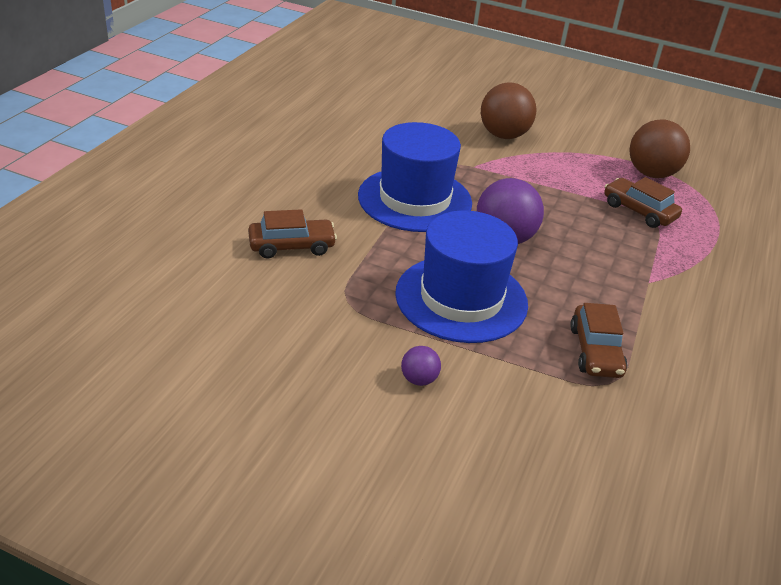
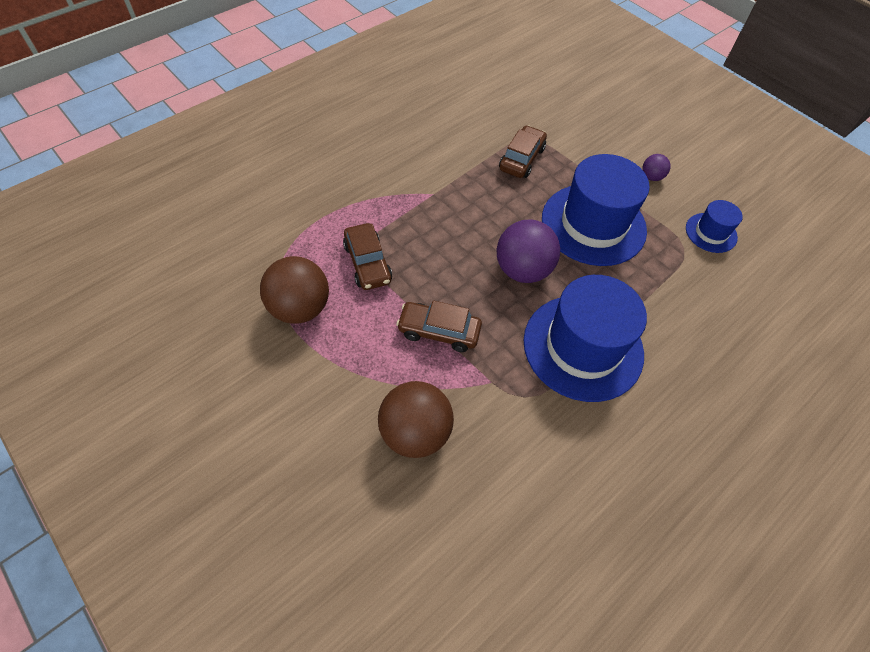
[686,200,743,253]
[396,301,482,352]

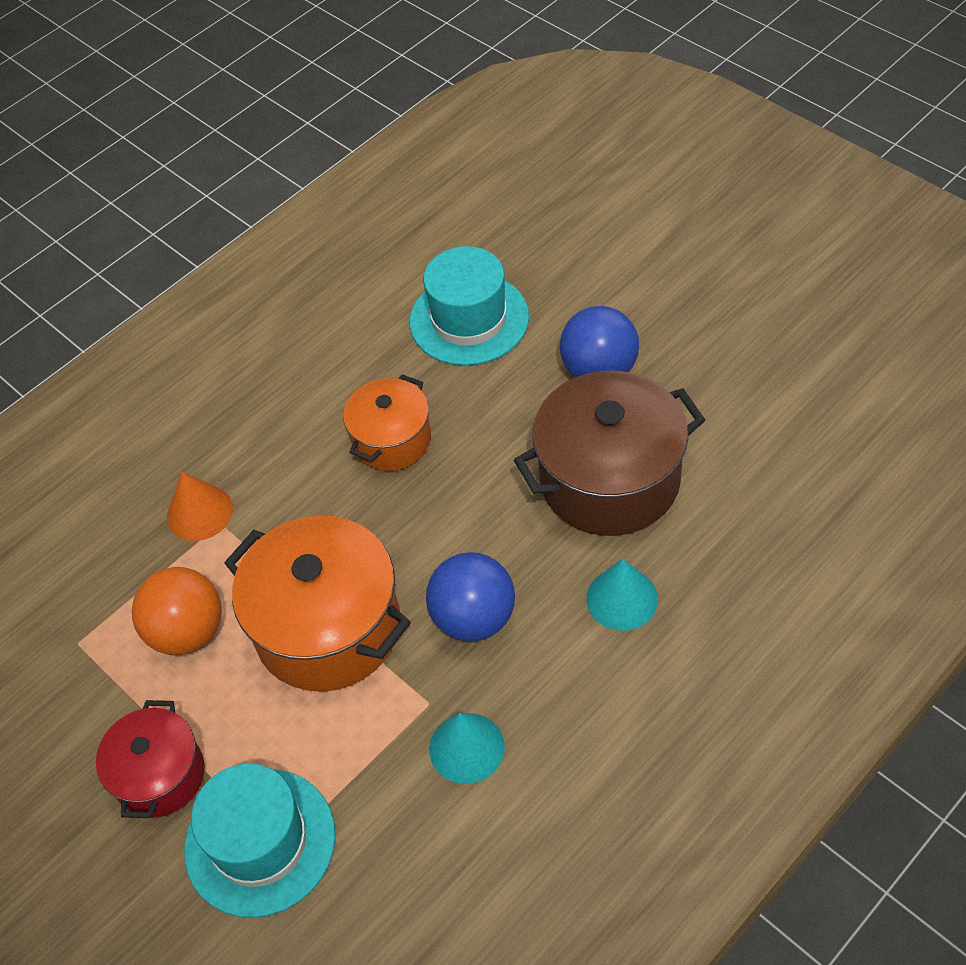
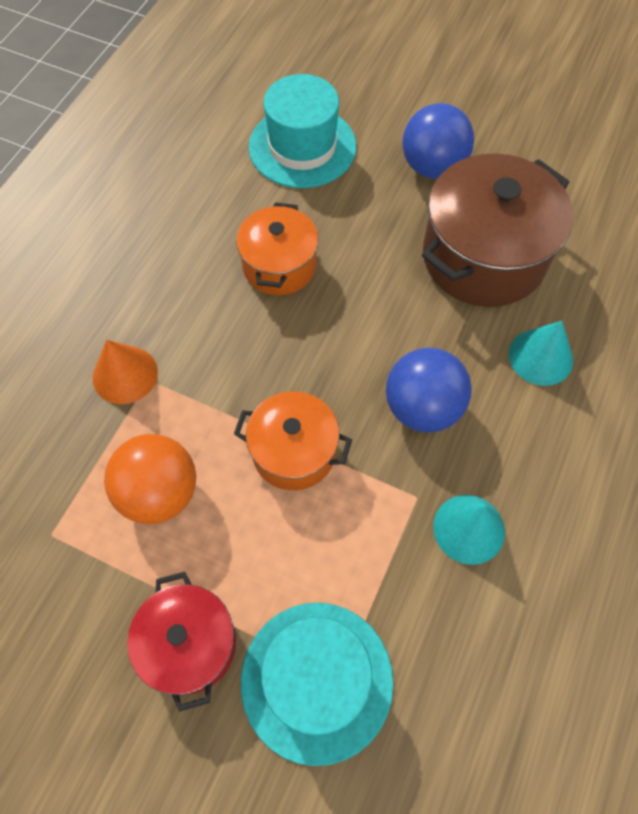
[234,391,352,490]

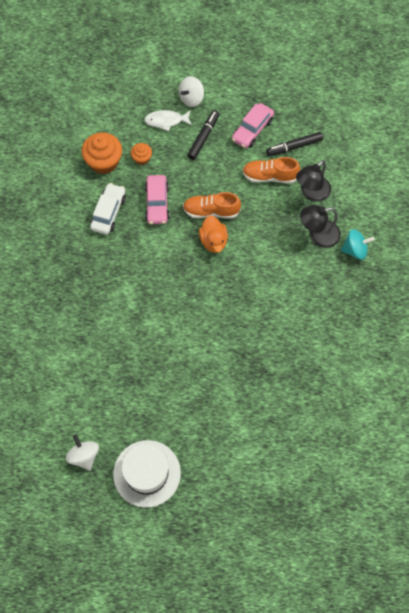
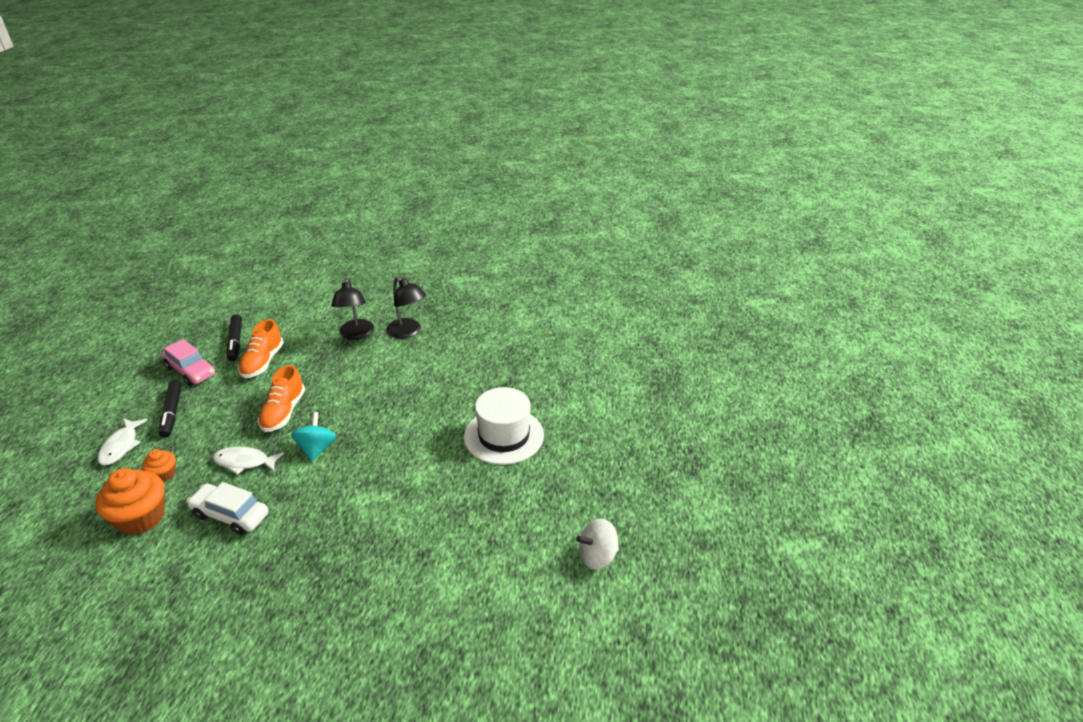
[179,76,204,107] (first image)
[199,215,228,253] (first image)
[464,387,544,465]
[386,276,426,339]
[291,412,336,462]
[213,447,284,475]
[159,380,182,438]

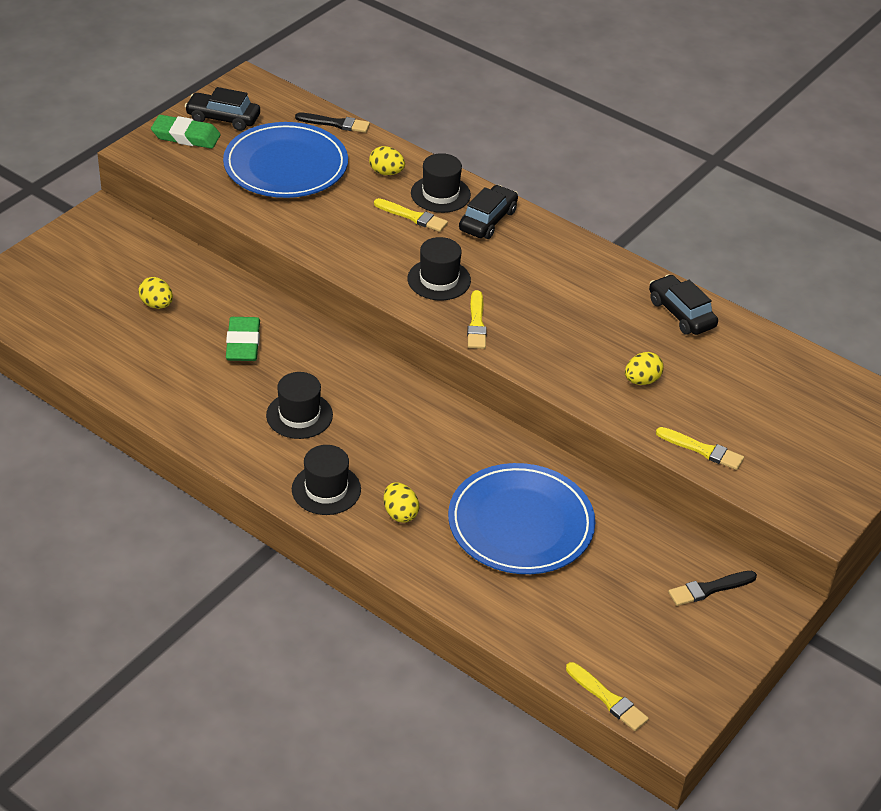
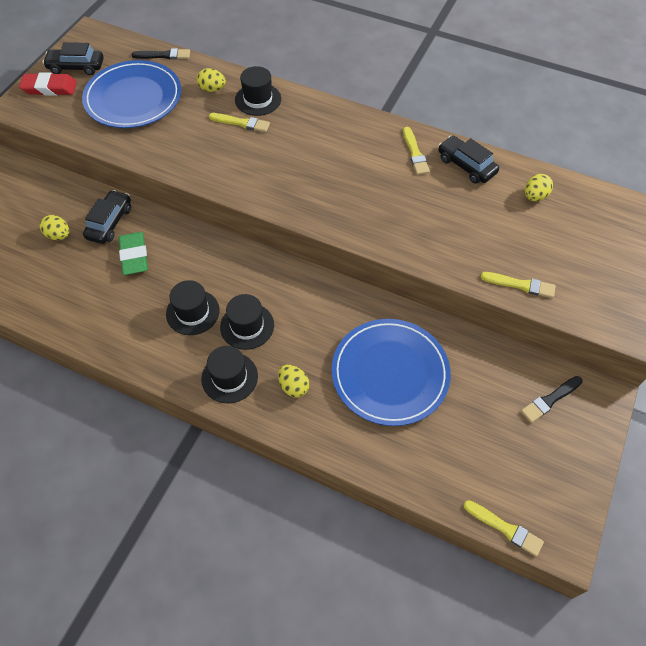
[220,294,274,350]
[83,190,131,244]
[403,127,430,175]
[525,174,553,201]
[19,72,77,96]

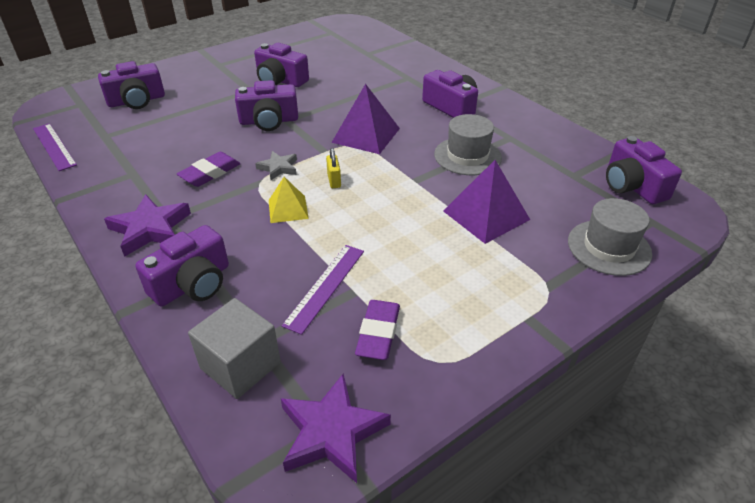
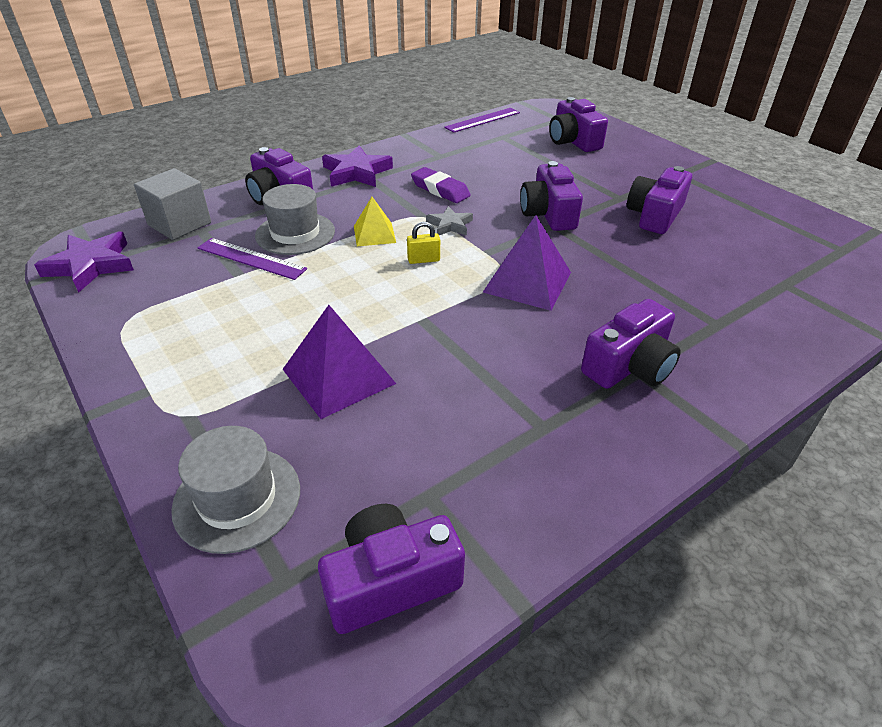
[355,300,400,360] (first image)
[255,184,335,255]

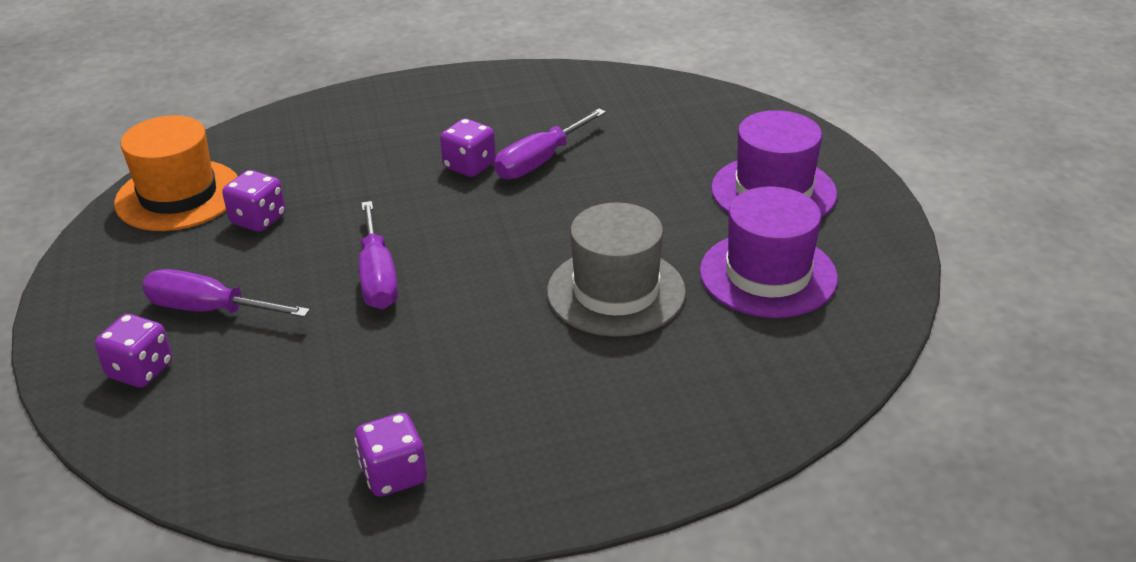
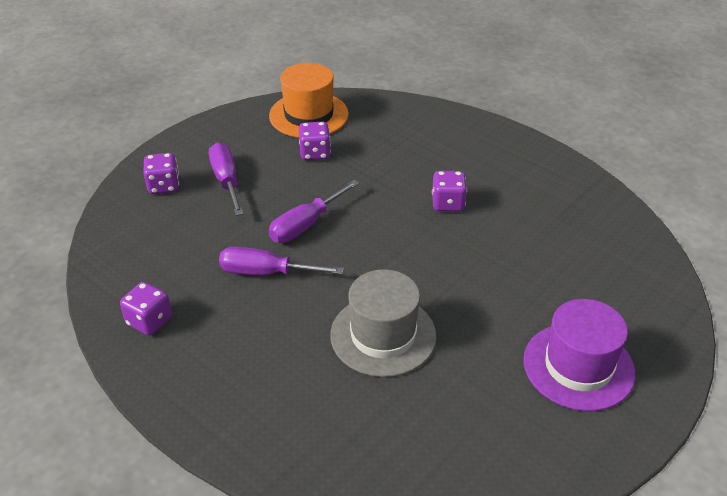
[700,186,838,318] (first image)
[219,246,344,275]

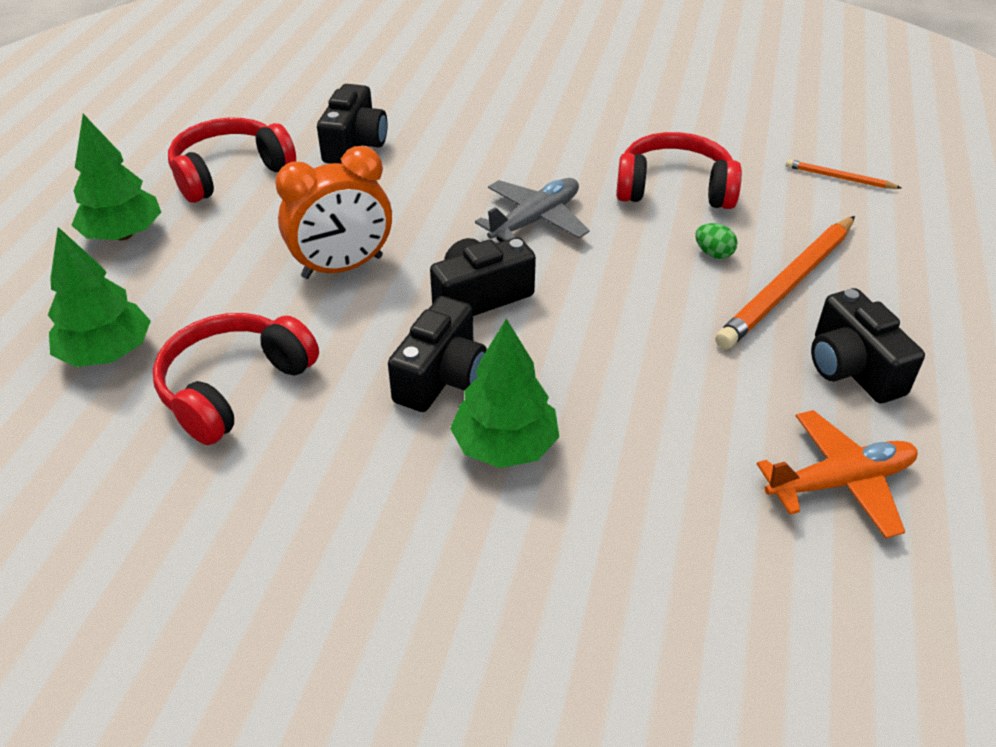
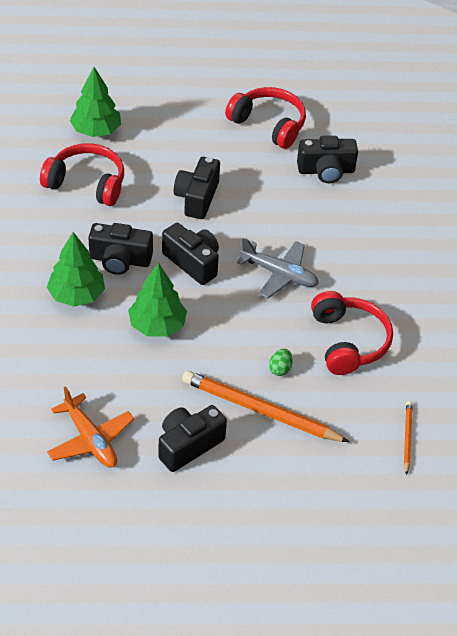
[128,263,187,337]
[174,157,220,219]

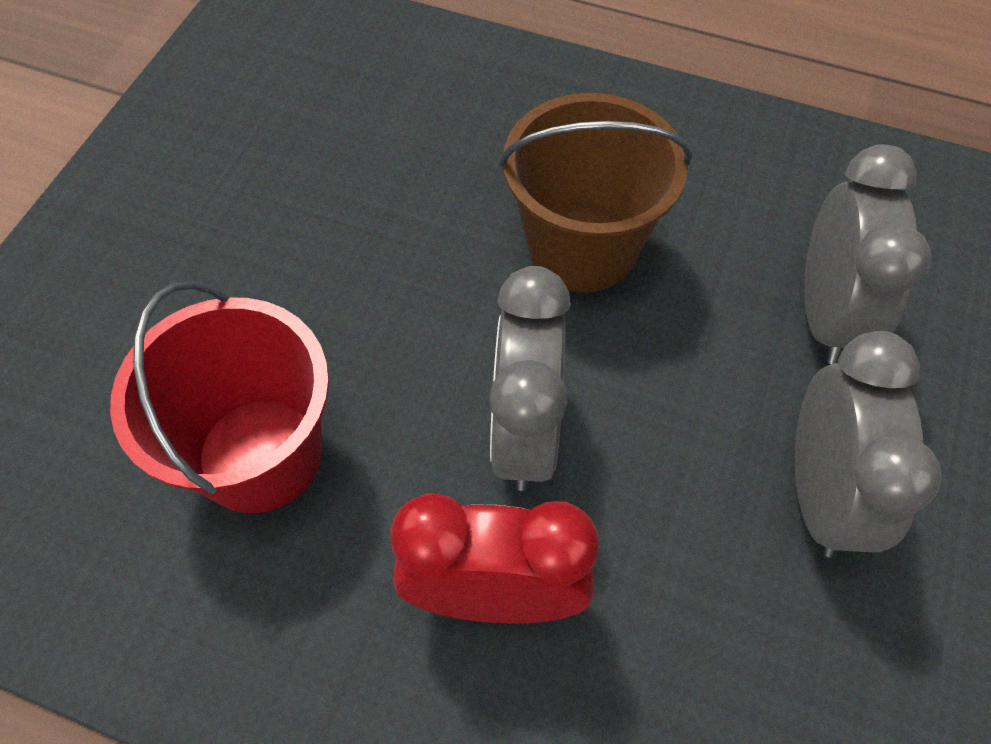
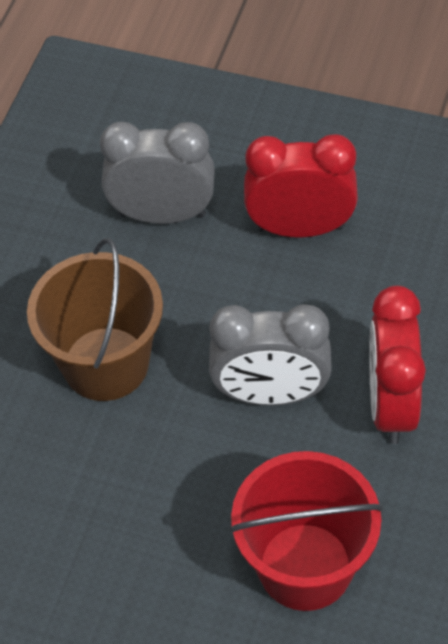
[244,134,358,238]

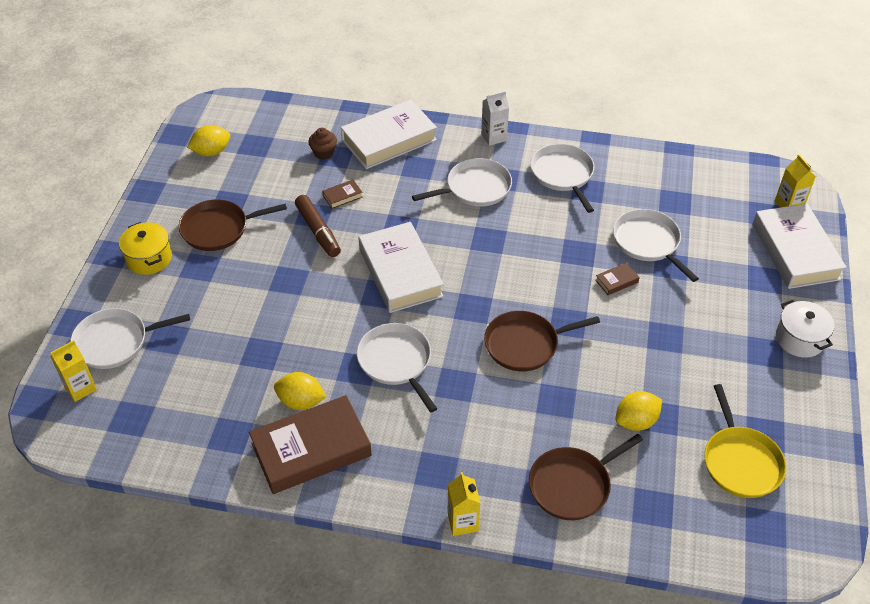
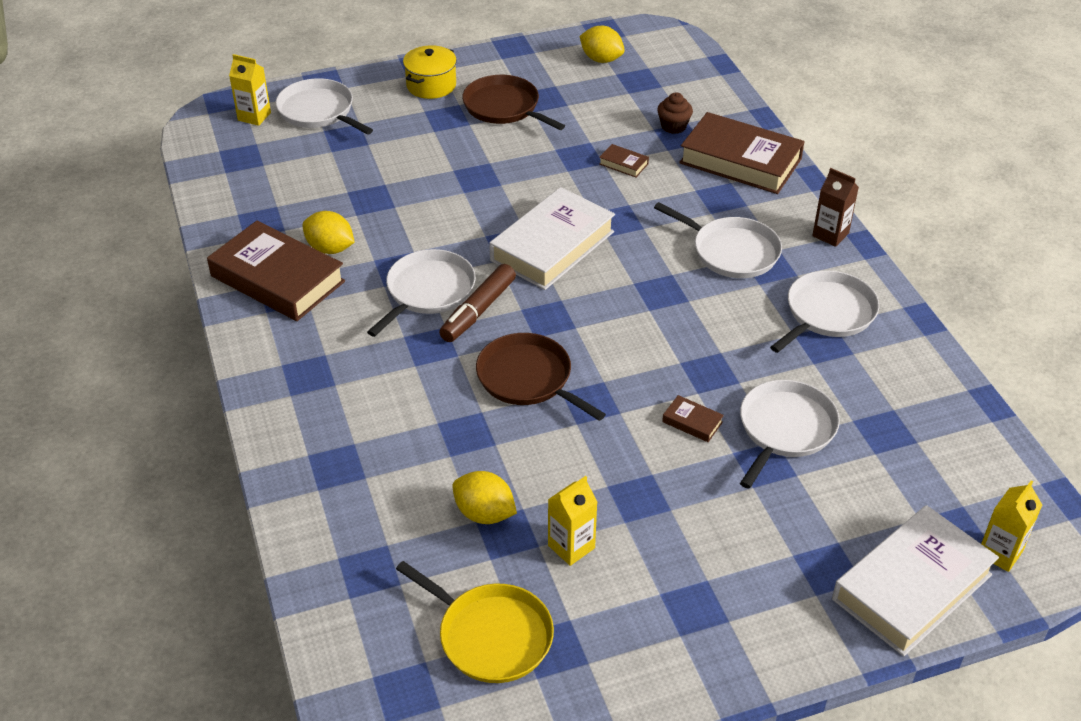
[529,434,643,520] (first image)
[776,299,834,358] (first image)
[439,264,516,342]
[548,476,598,566]
[679,112,805,194]
[812,168,859,247]
[303,211,355,254]
[396,561,554,683]

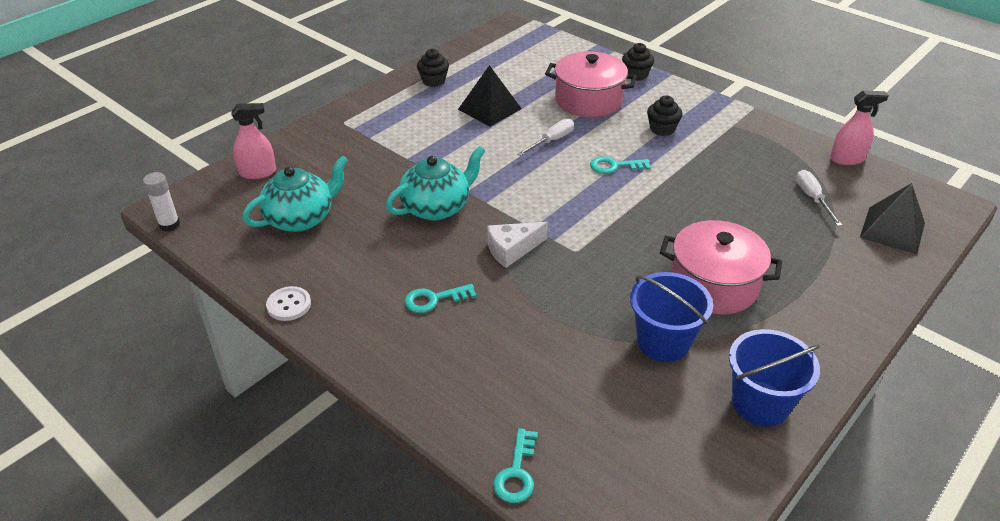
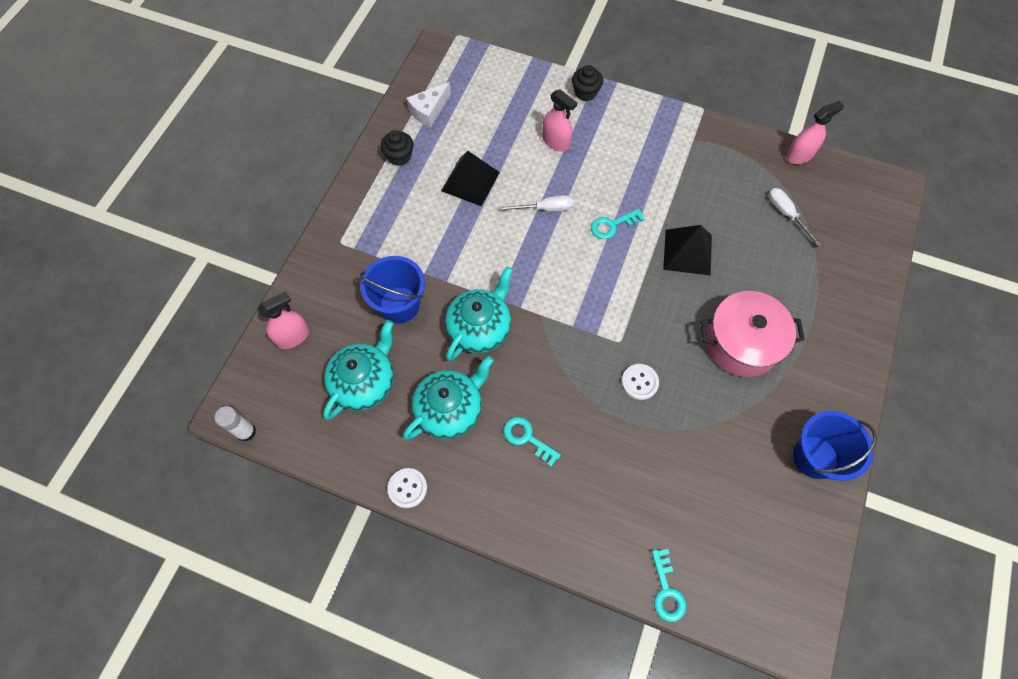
[647,95,683,136] (first image)
[403,356,494,440]
[622,364,659,400]
[406,82,451,128]
[360,256,425,323]
[663,225,712,276]
[543,90,577,152]
[503,417,561,467]
[499,195,573,211]

